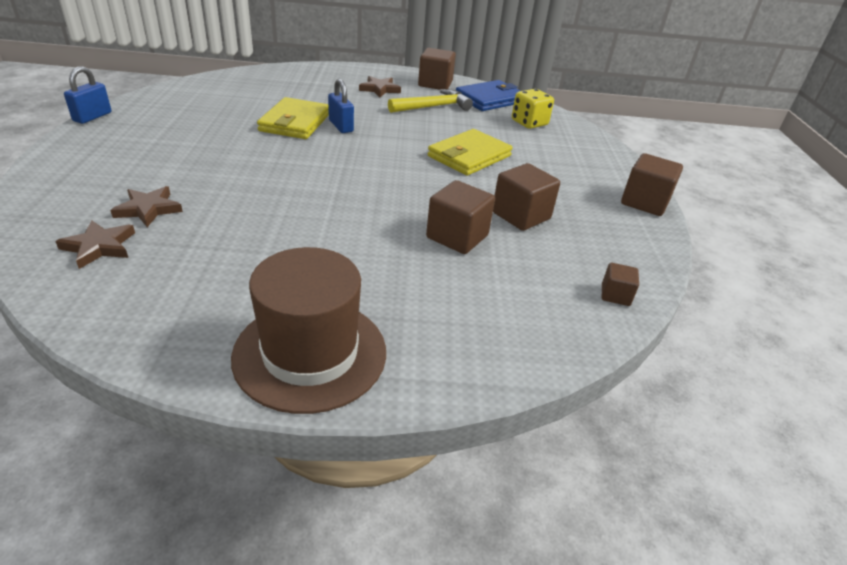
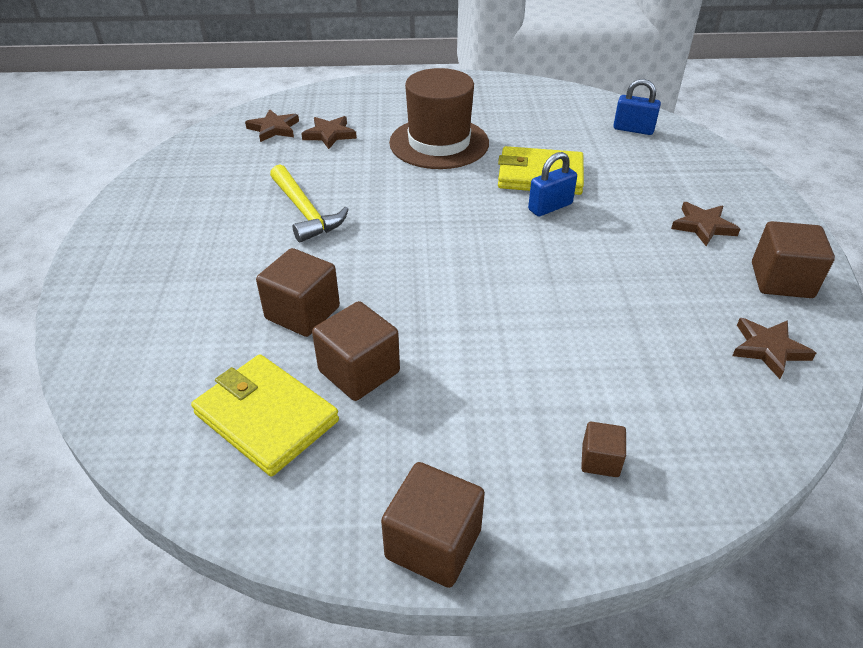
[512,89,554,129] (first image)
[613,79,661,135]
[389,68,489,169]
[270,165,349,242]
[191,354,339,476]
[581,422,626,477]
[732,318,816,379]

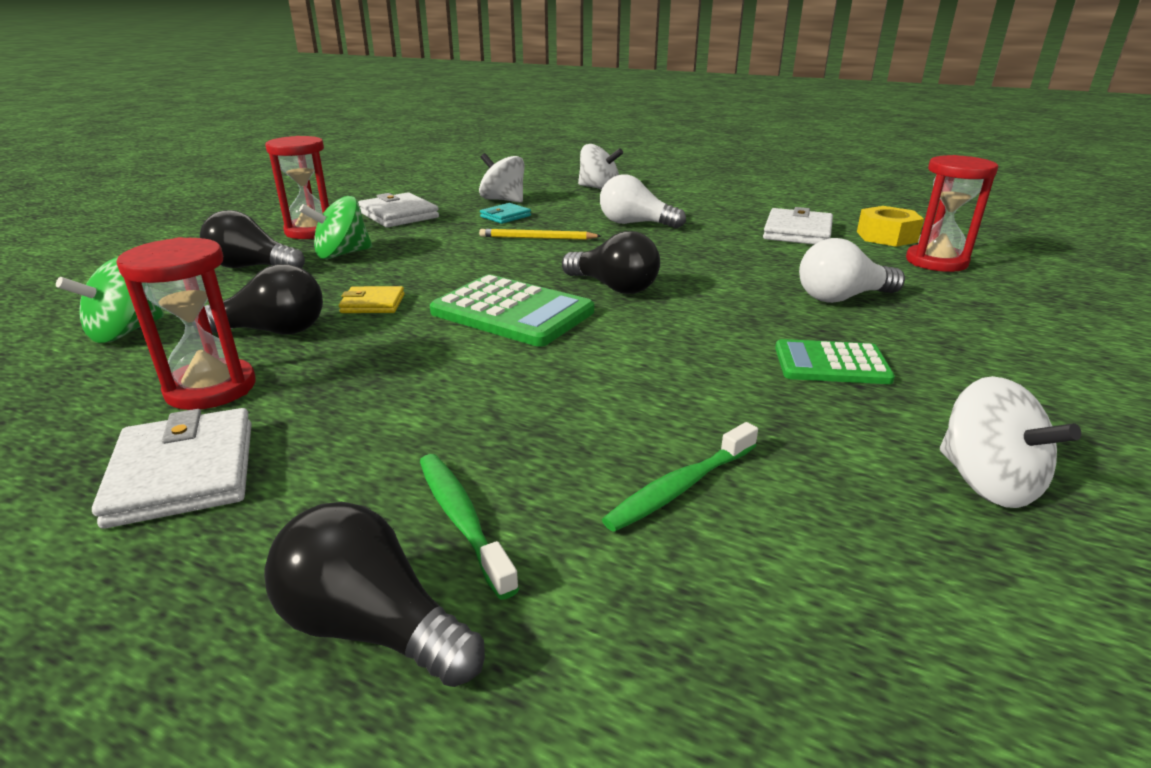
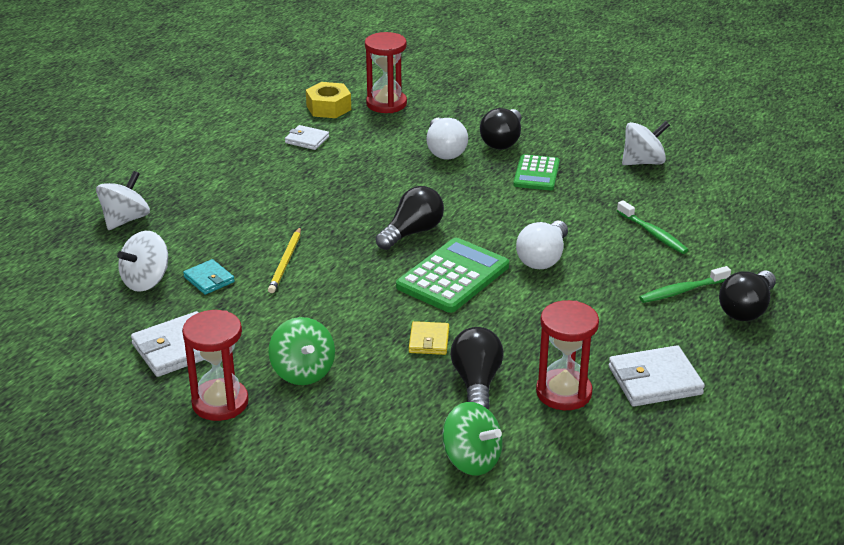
[480,108,521,150]
[516,221,568,269]
[285,125,329,150]

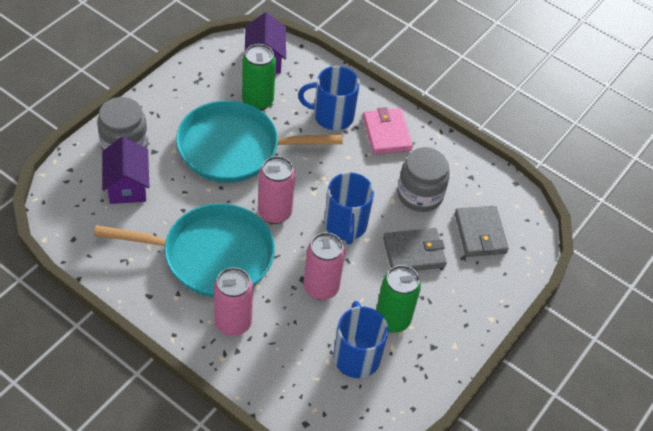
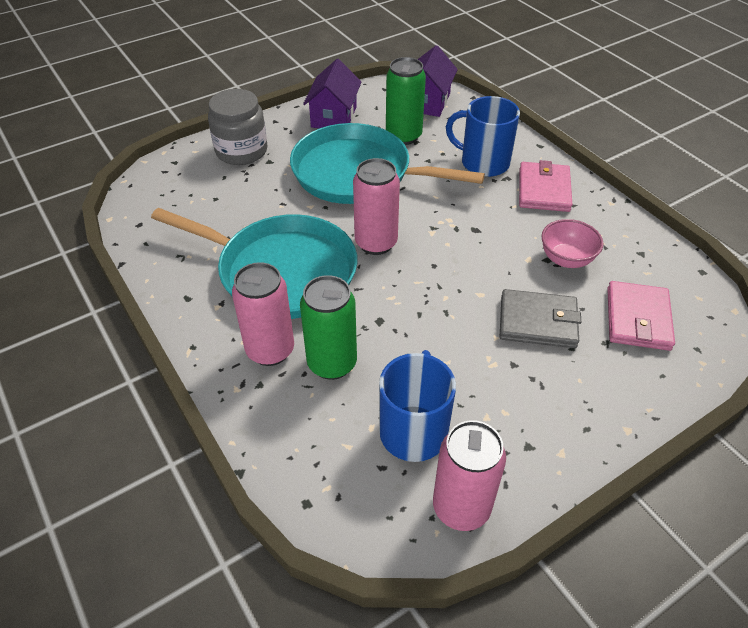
[324,172,374,244] (first image)
[303,59,361,128]
[433,420,506,531]
[300,275,357,380]
[541,219,604,268]
[607,281,675,351]

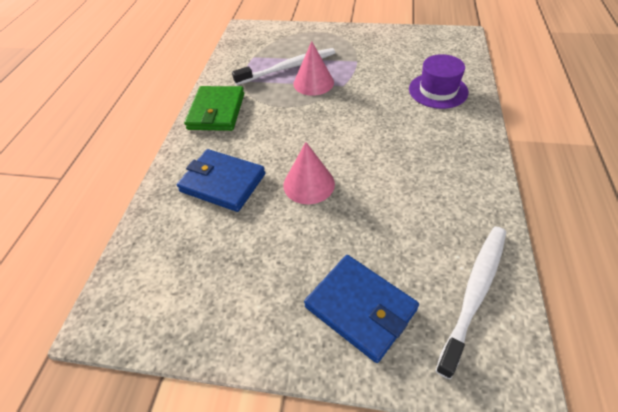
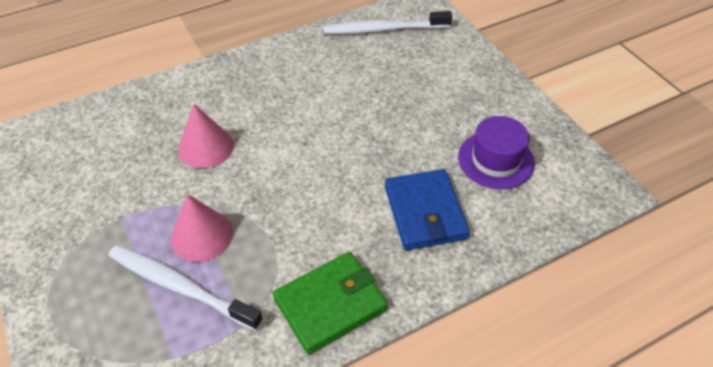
[304,255,419,363] (first image)
[178,104,234,168]
[458,116,535,189]

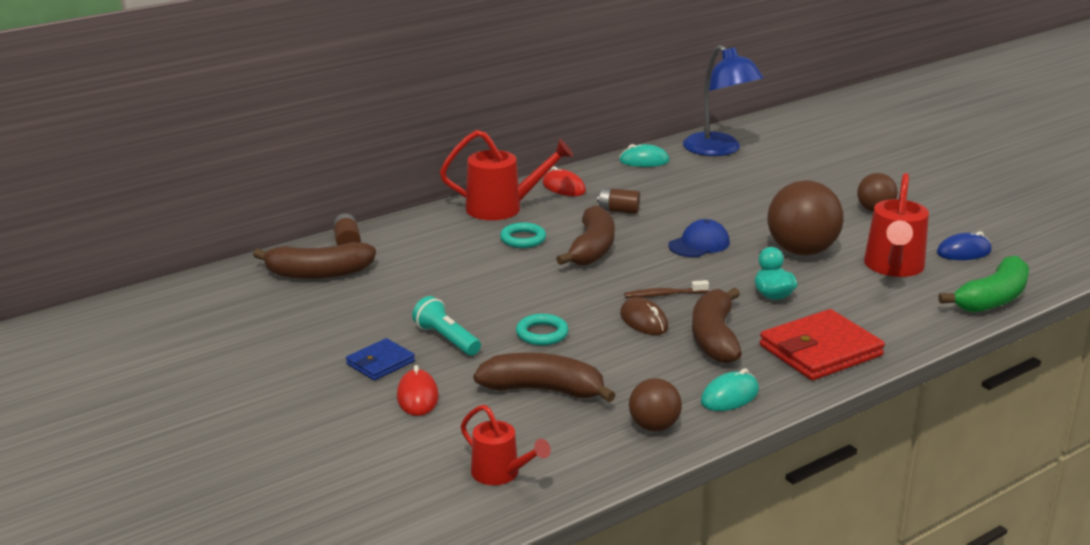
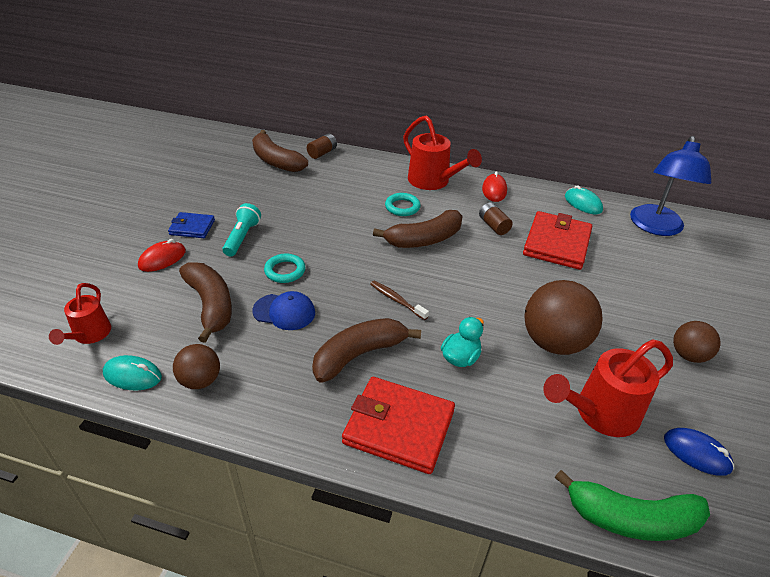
[620,297,668,335] (first image)
[523,211,592,270]
[252,291,315,330]
[103,355,162,390]

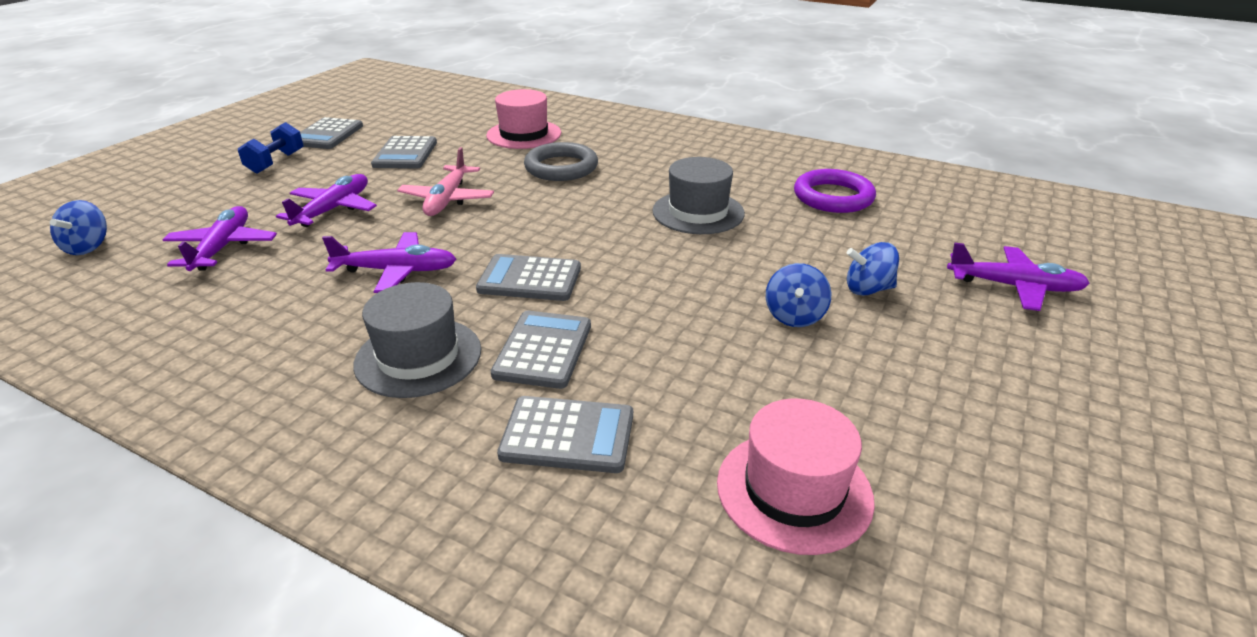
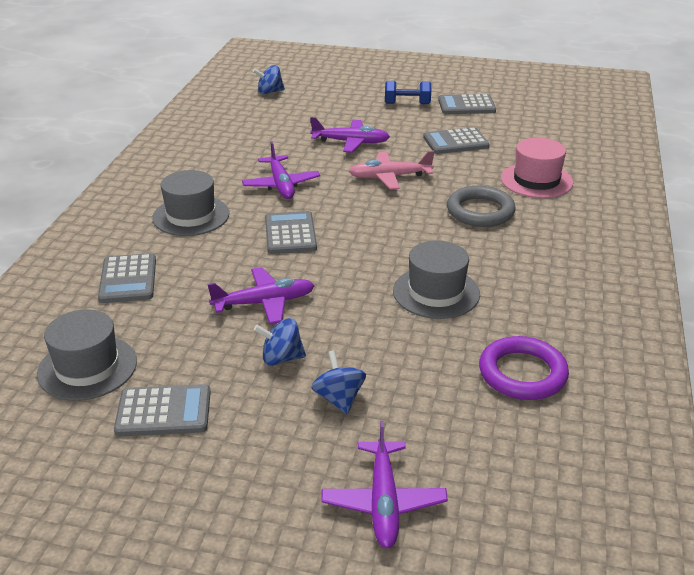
[208,267,315,324]
[114,384,211,436]
[37,309,137,401]

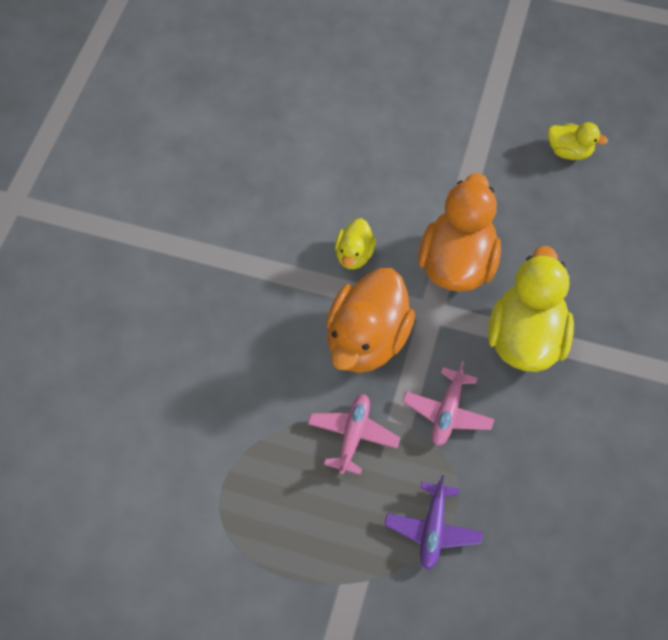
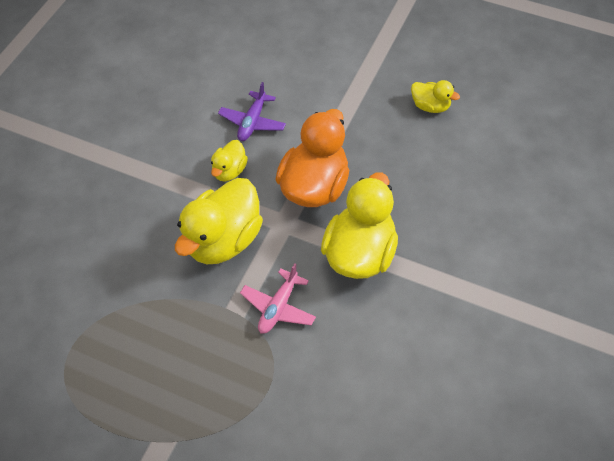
[308,394,400,475] (first image)
[218,82,286,141]
[175,178,263,264]

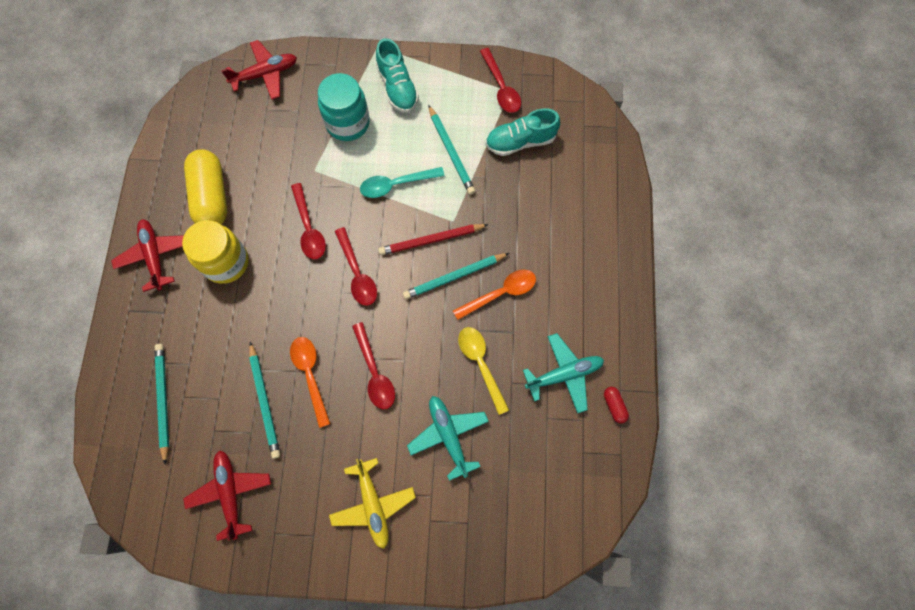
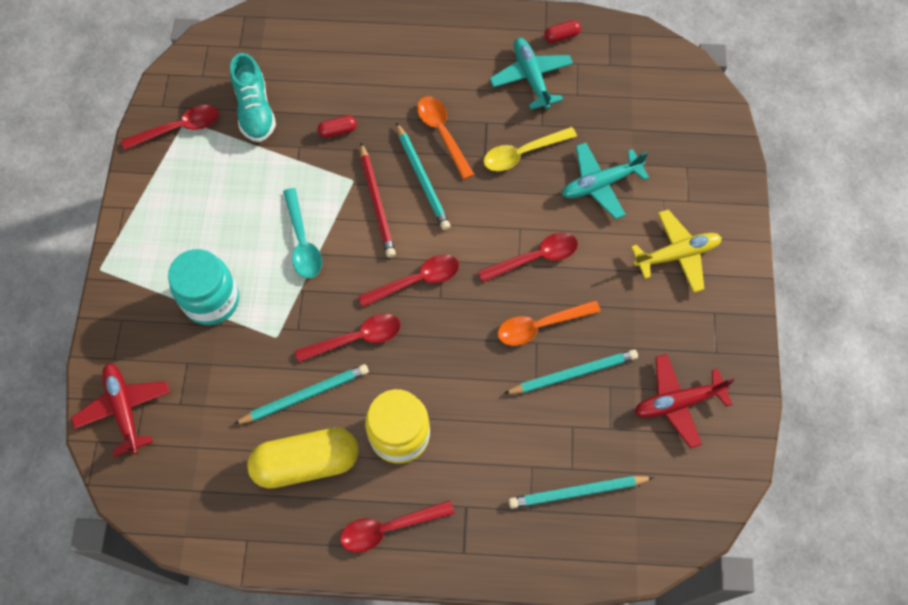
[376,38,419,113] (first image)
[317,115,357,138]
[233,364,369,425]
[340,500,455,553]

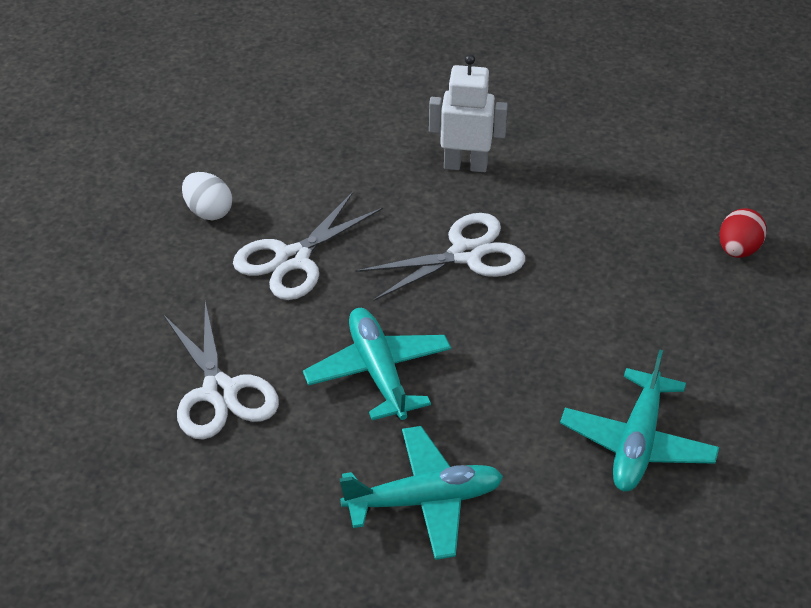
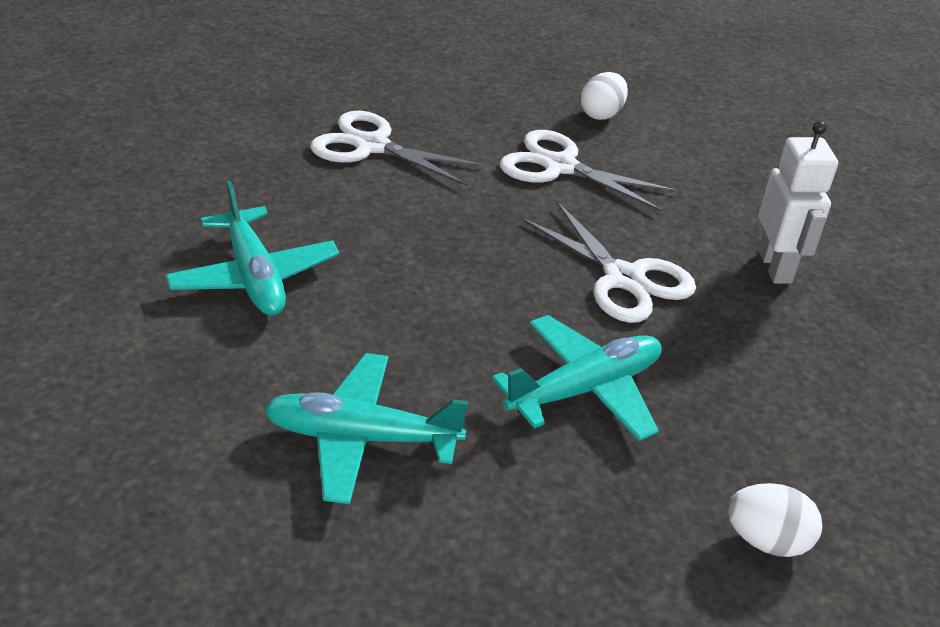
[492,315,662,441]
[727,483,822,557]
[310,110,486,186]

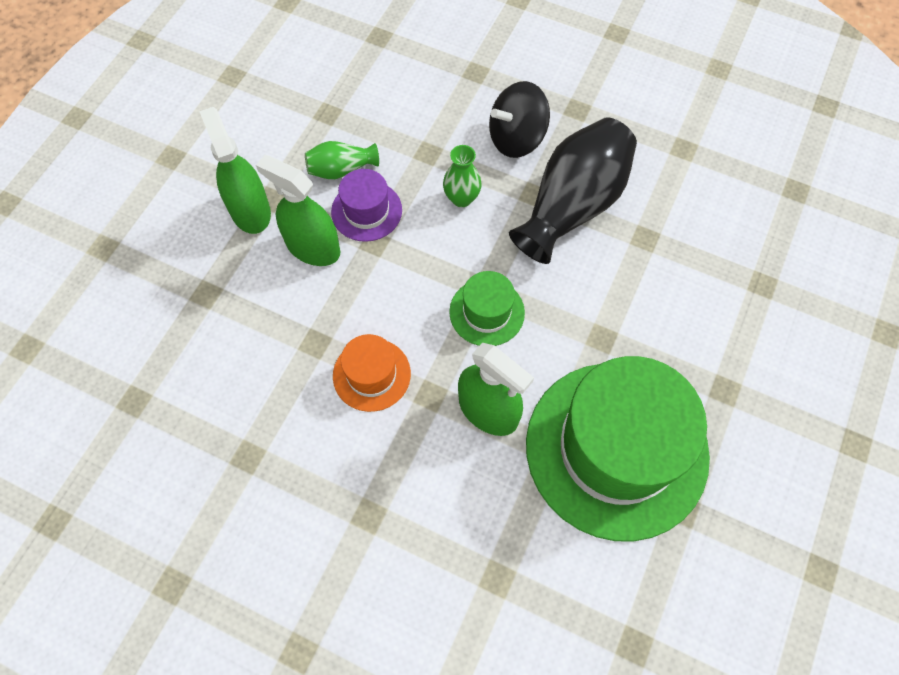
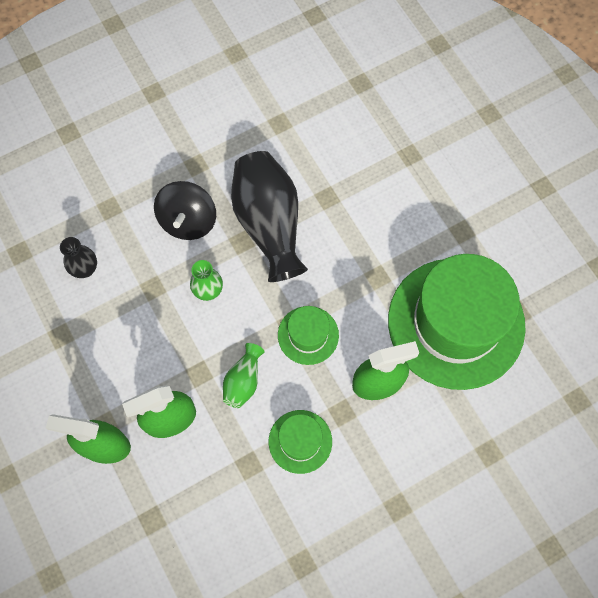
[331,169,402,242] (first image)
[60,237,97,278]
[223,343,265,408]
[269,410,332,474]

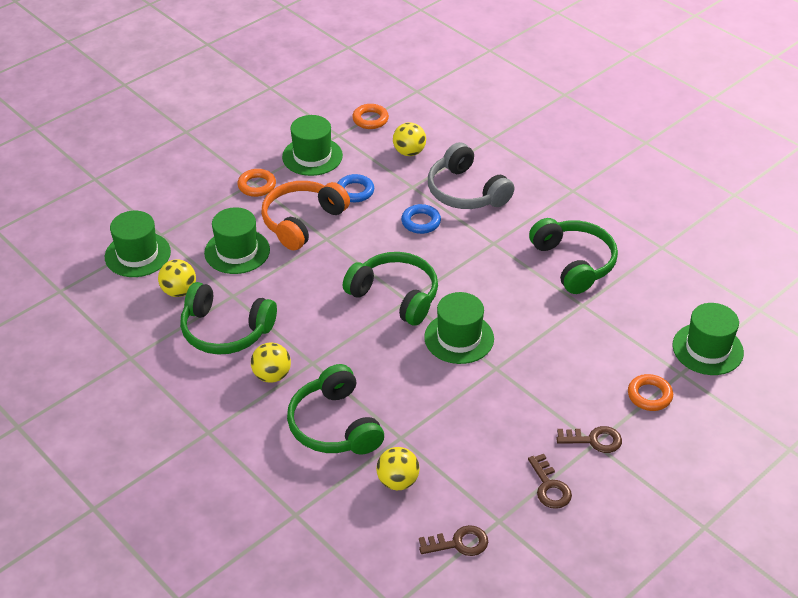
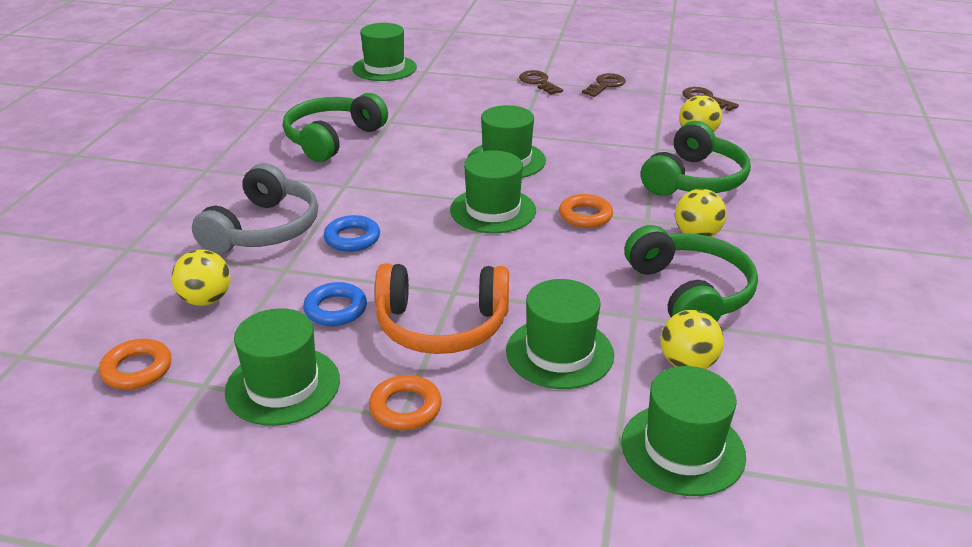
[559,194,613,228]
[450,150,536,233]

